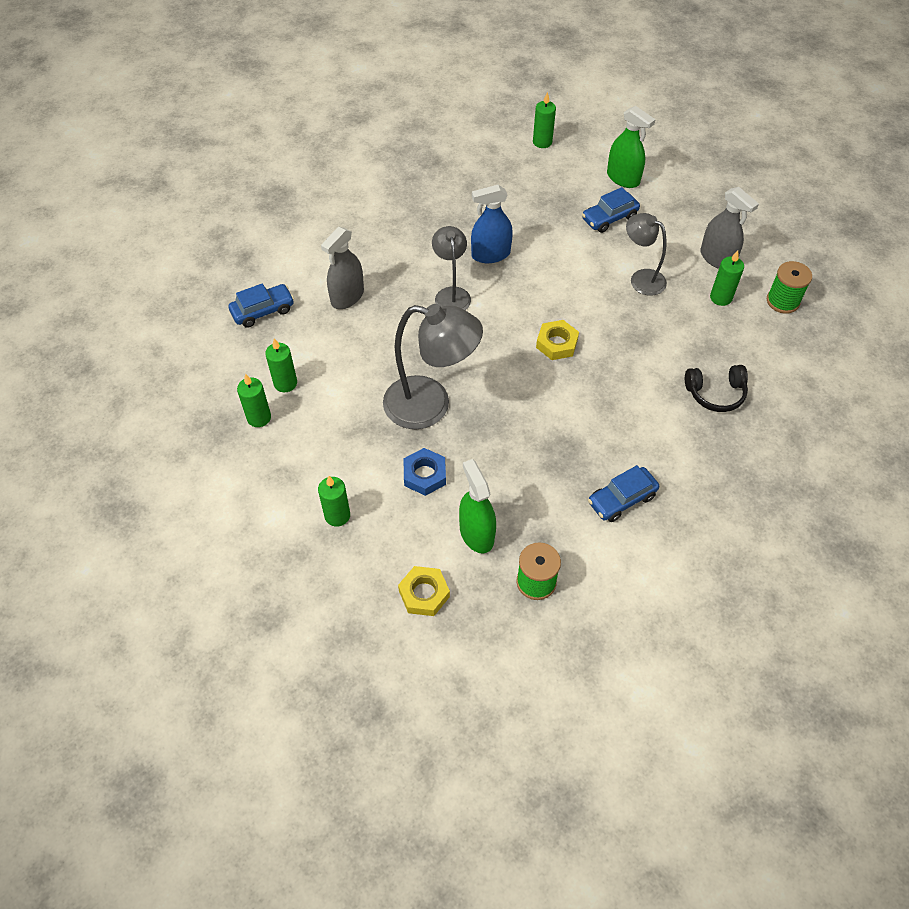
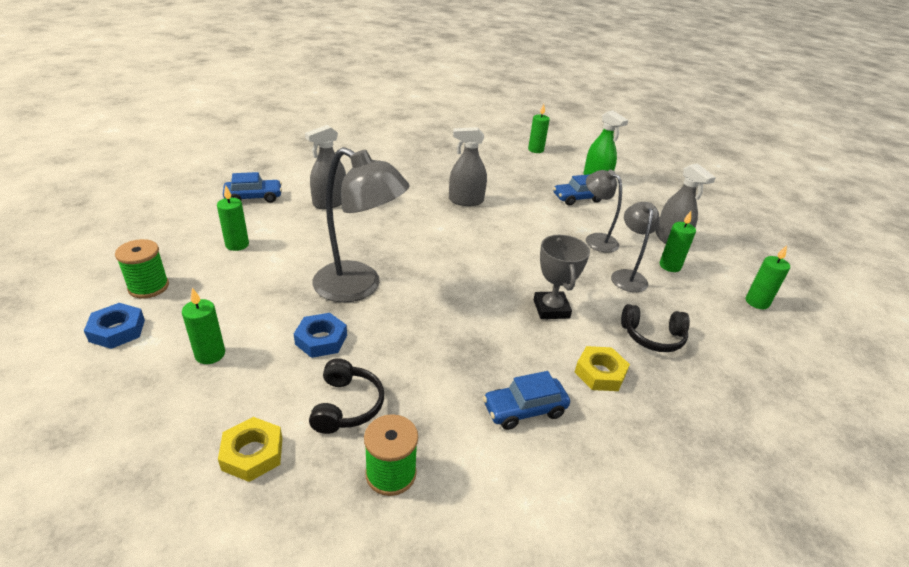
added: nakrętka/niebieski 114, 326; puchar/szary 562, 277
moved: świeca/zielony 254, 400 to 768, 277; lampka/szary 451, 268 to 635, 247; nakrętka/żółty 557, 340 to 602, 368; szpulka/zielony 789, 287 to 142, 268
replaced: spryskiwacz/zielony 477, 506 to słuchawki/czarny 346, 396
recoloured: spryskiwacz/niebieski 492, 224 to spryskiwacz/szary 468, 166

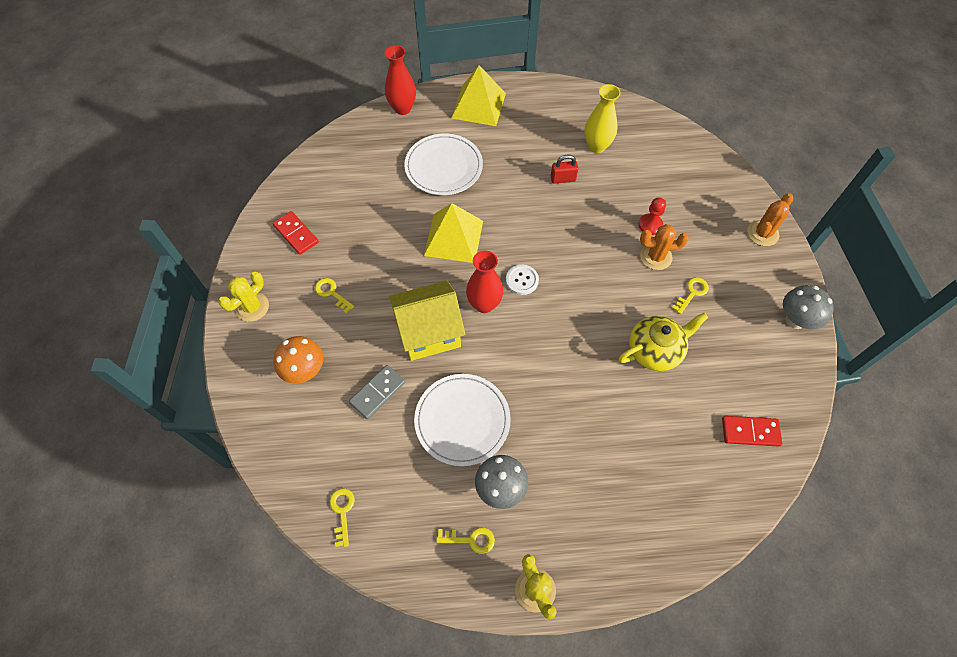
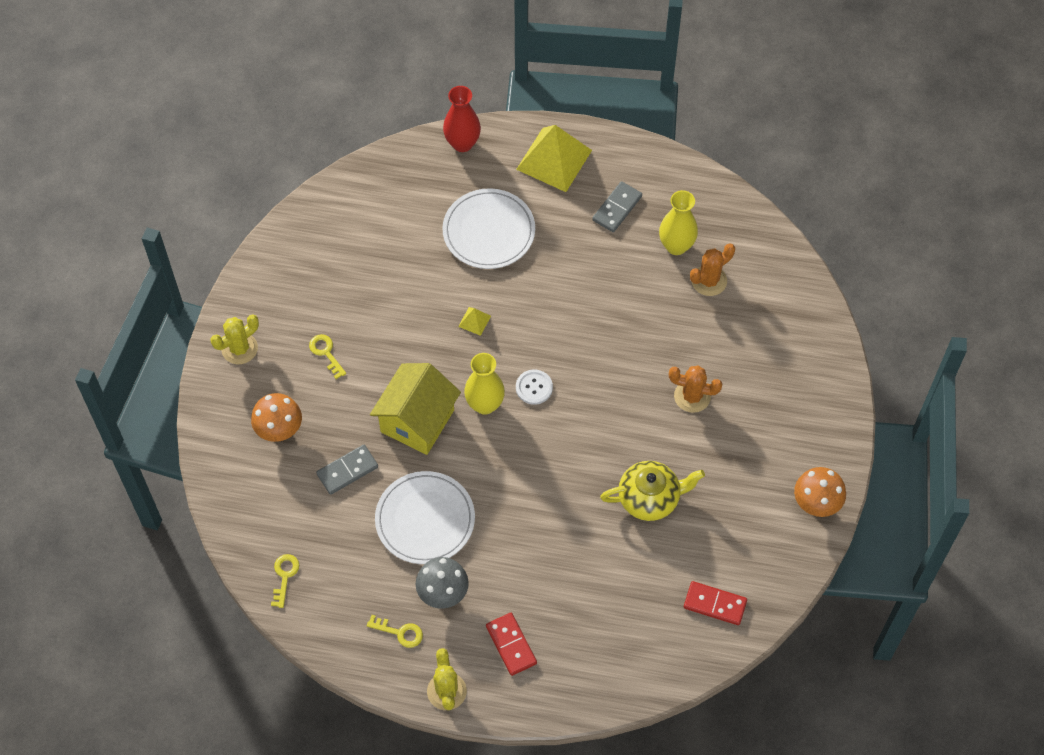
removed: kłódka/czerwony 564, 169; pionek/czerwony 652, 216; klucz/żółty 690, 295
added: kostka domina/szary 617, 206
moved: kostka domina/czerwony 296, 233 to 511, 644; kaktus/pomarańczowy 770, 219 to 712, 269
recoloured: wazon/czerwony 484, 282 to wazon/żółty 484, 384; grzyb/szary 808, 307 to grzyb/pomarańczowy 820, 492
turned: domek/żółty 427, 321 = 415, 409 60 degrees counterclockwise
resized: piramida/żółty 453, 233 = 474, 321 x0.42

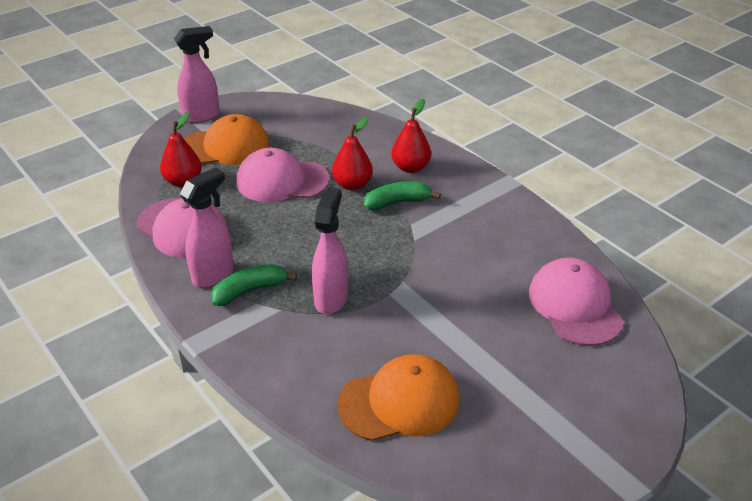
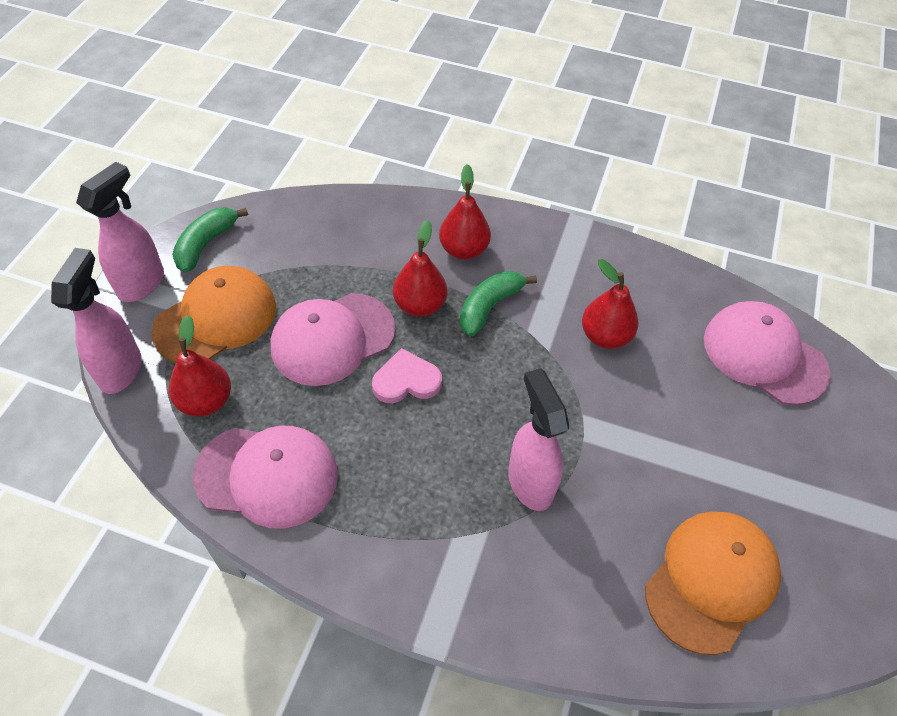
added: serce/różowy 407, 375; gruszka/czerwony 610, 304
moved: spryskiwacz/różowy 207, 227 to 96, 321; banan/zielony 254, 285 to 210, 239

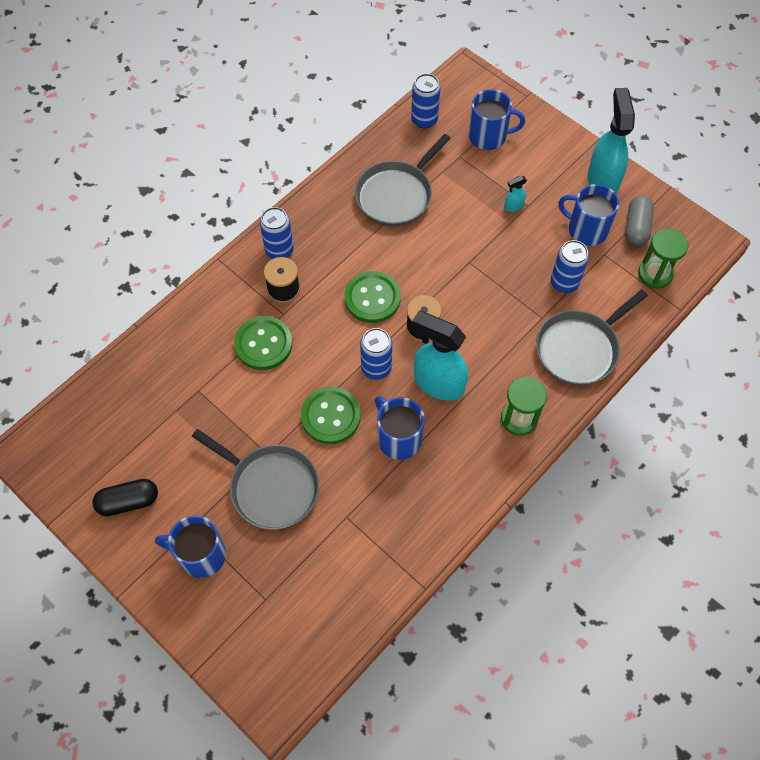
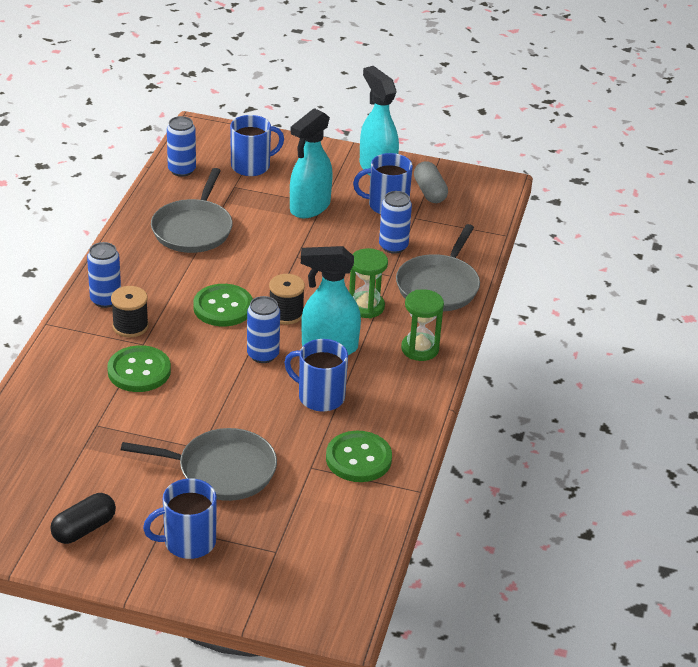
moved: guzik/zielony 331, 415 to 359, 456; klepsydra/zielony 663, 258 to 368, 283
resized: spryskiwacz/turkusowy 515, 193 = 311, 163 x2.35

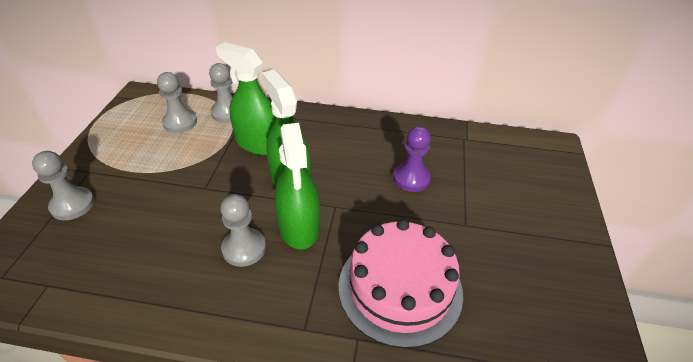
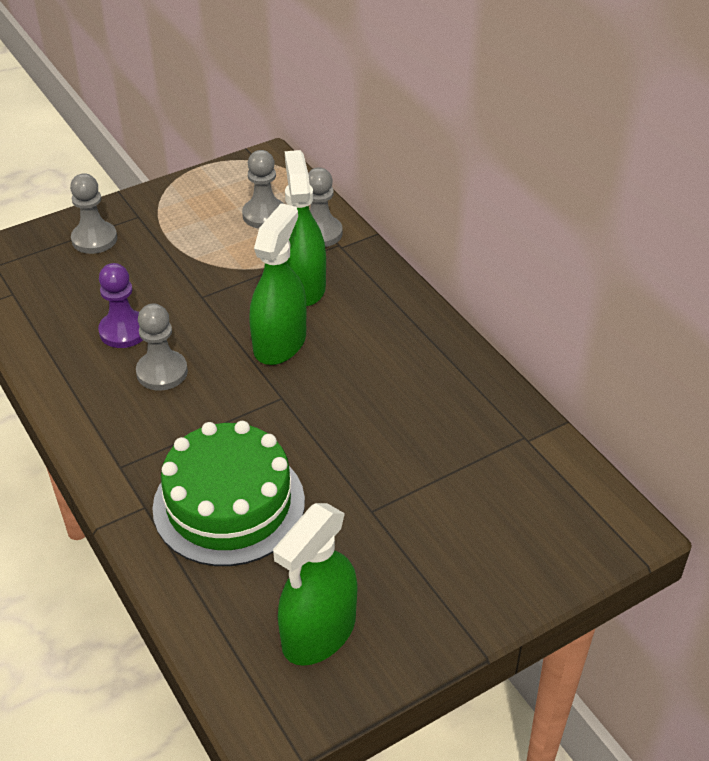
moved: spryskiwacz/zielony 297, 186 to 315, 584; pionek/fioletowy 412, 159 to 120, 305
recoloured: tort/różowy 400, 283 to tort/zielony 228, 493

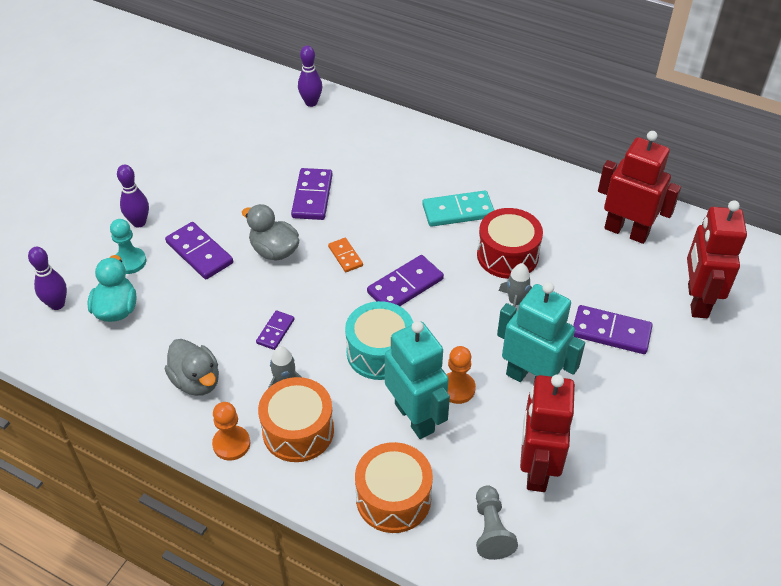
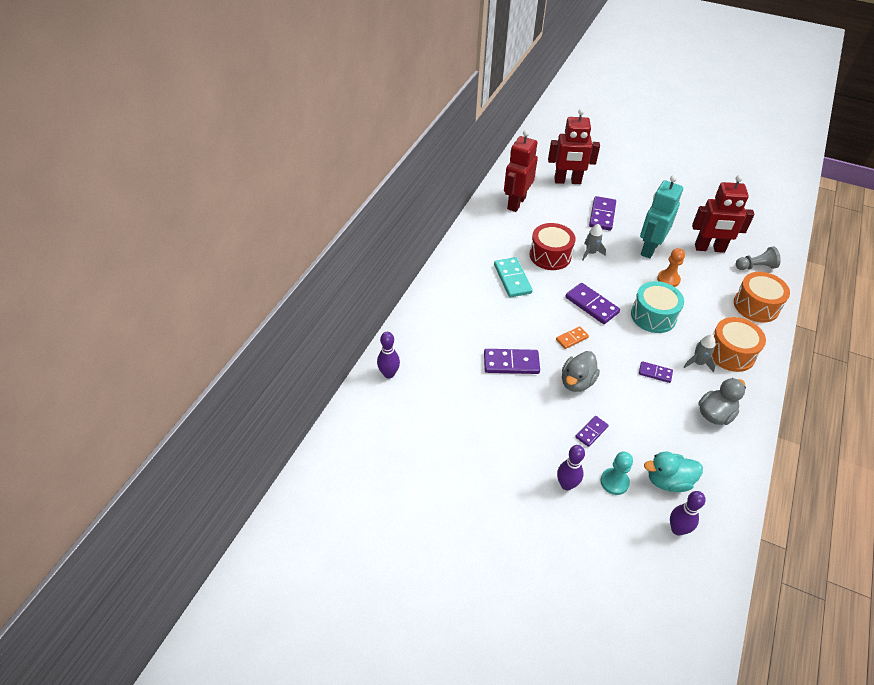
removed: pionek/pomarańczowy 231, 431; robot/turkusowy 417, 380
resized: kostka domina/fioletowy 199, 250 = 592, 431 x0.58

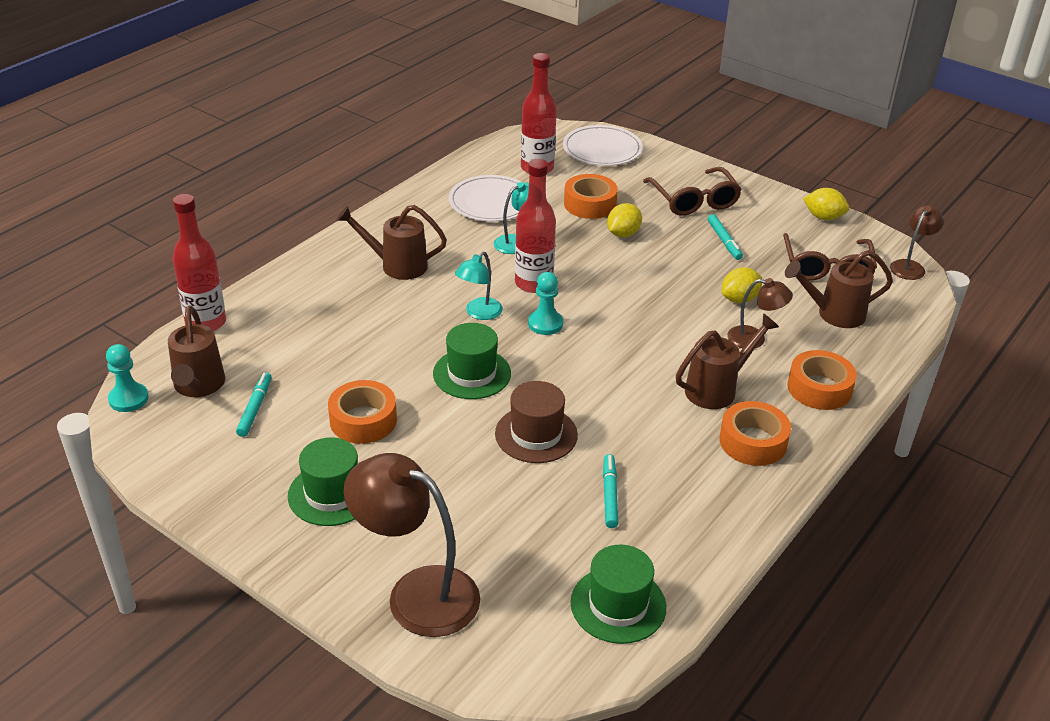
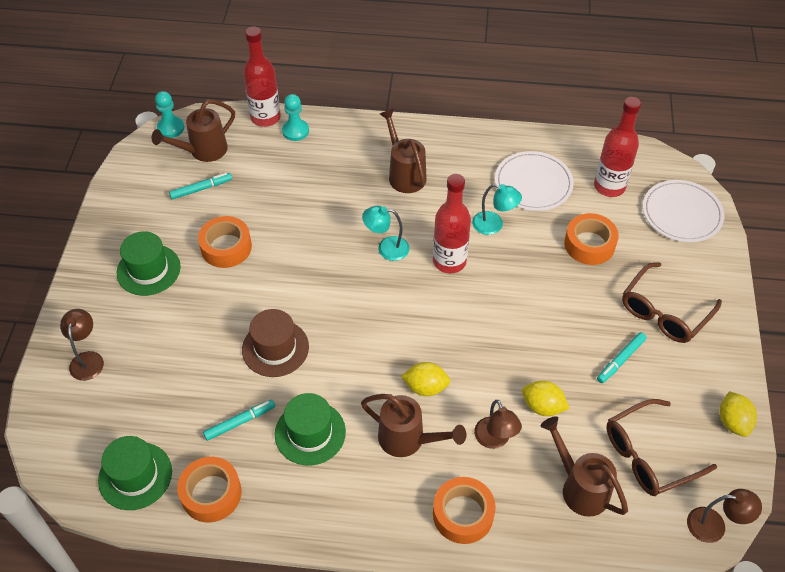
moved: kapelusz/zielony 472, 361 to 310, 429; pionek/turkusowy 545, 303 to 295, 117; cytryna/żółty 624, 220 to 425, 379; taśma klejąca/pomarańczowy 755, 433 to 209, 490
resized: lampka/brązowy 412, 545 = 82, 345 x0.53

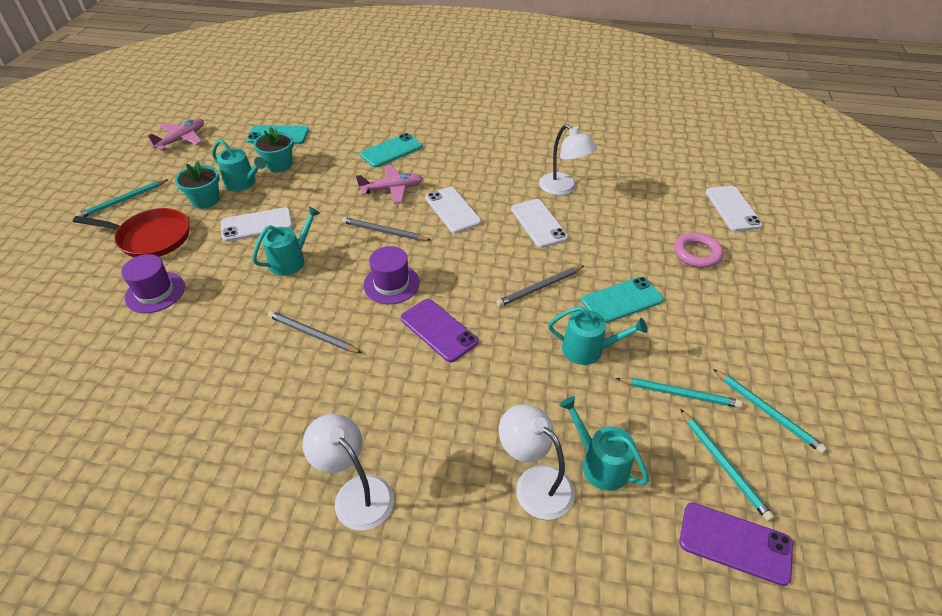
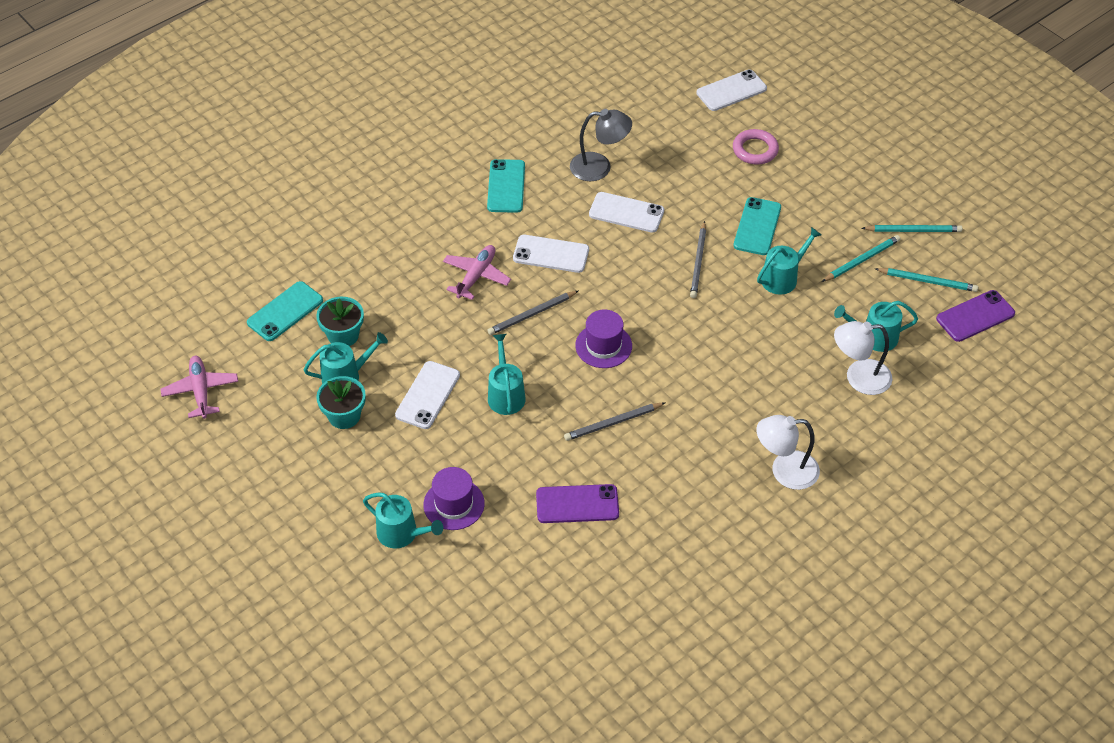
removed: patelnia/czerwony 131, 232; ołówek/turkusowy 122, 198
added: konewka/turkusowy 403, 520
moved: telefon/turkusowy 391, 150 to 506, 186; telefon/fioletowy 439, 330 to 577, 503
recoloured: lampka/biały 568, 159 to lampka/szary 601, 145
turned: telefon/biały 734, 208 = 731, 90 60 degrees counterclockwise

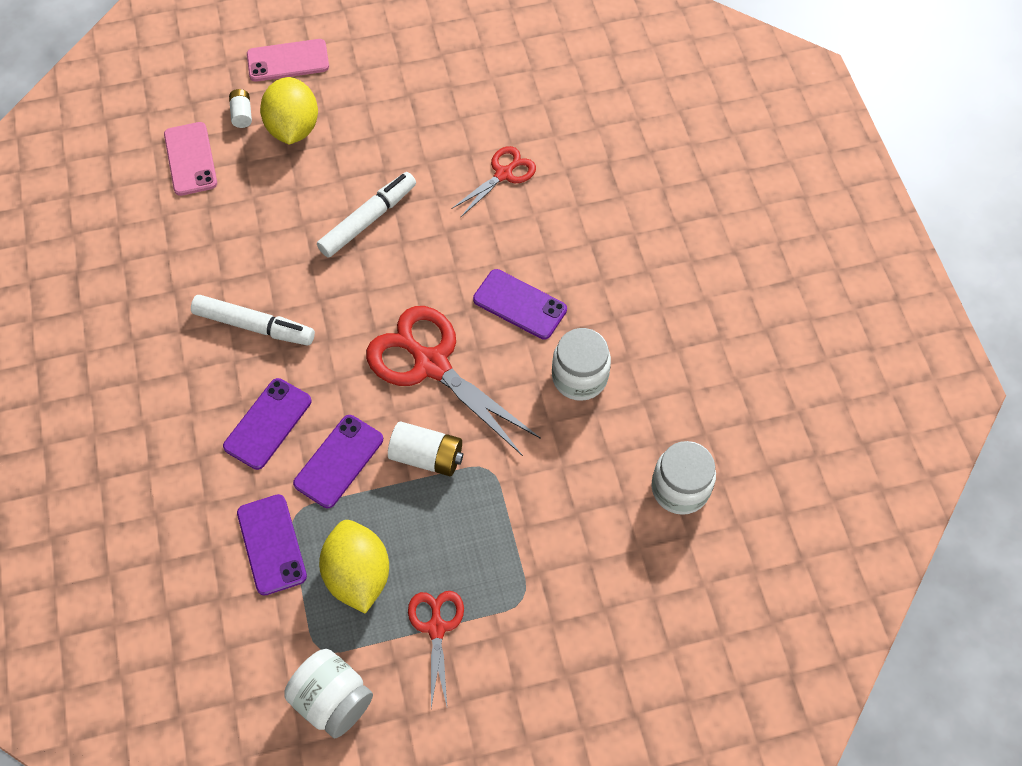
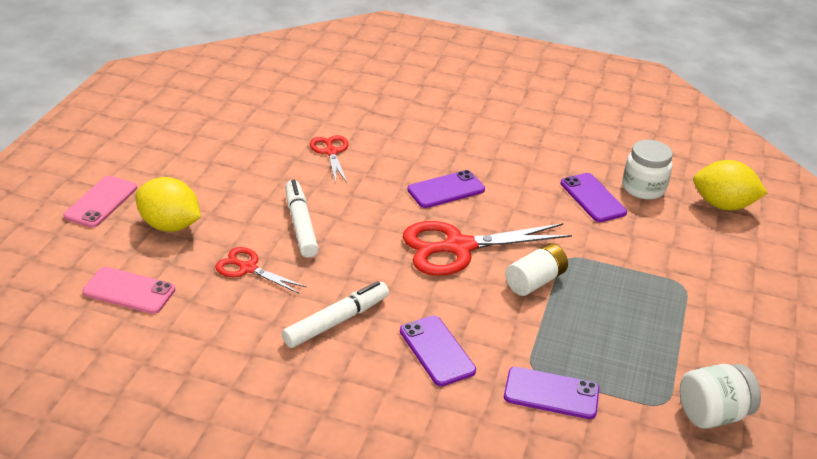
removed: bateria/biały 240, 108; słoik/biały 581, 364
moved: telefon/fioletowy 338, 461 to 594, 197; cytryna/żółty 354, 567 to 730, 185; nożyczki/czerwony 436, 649 to 261, 270

